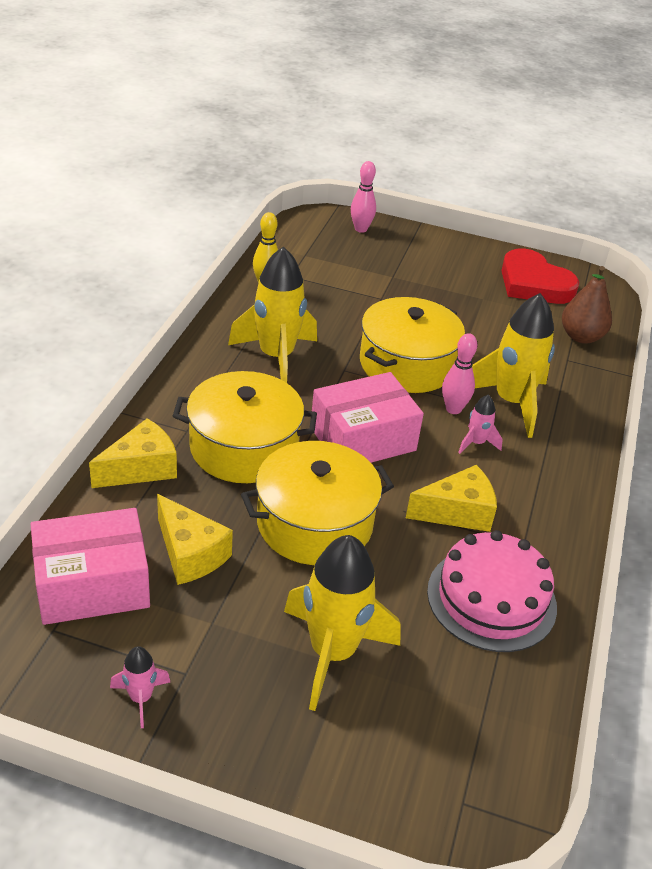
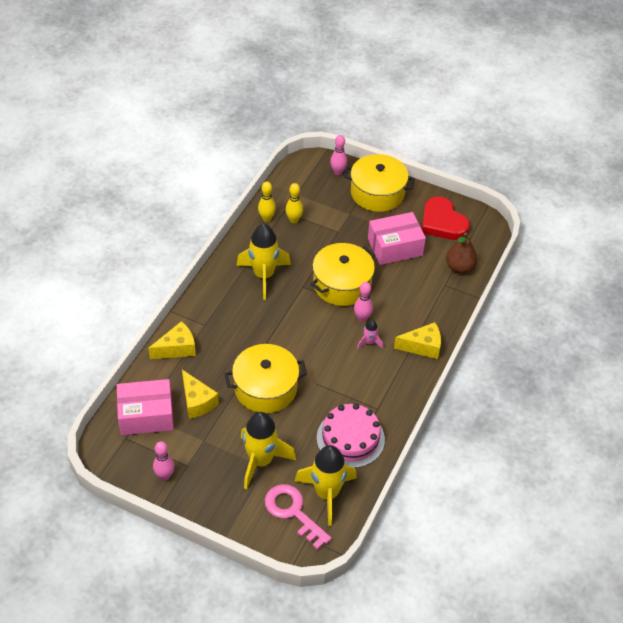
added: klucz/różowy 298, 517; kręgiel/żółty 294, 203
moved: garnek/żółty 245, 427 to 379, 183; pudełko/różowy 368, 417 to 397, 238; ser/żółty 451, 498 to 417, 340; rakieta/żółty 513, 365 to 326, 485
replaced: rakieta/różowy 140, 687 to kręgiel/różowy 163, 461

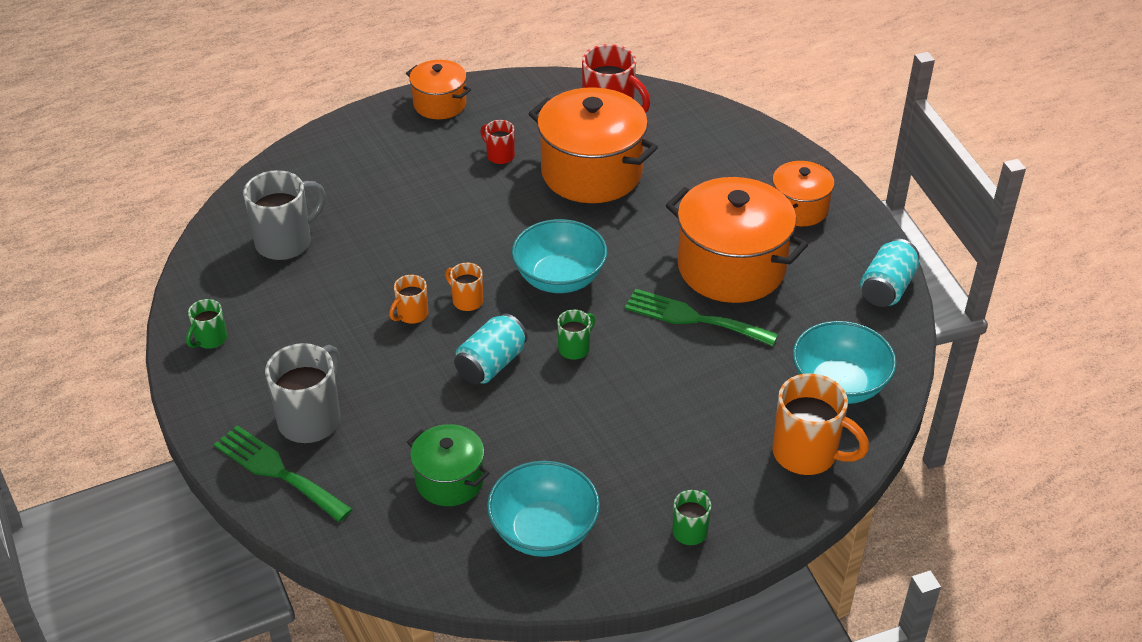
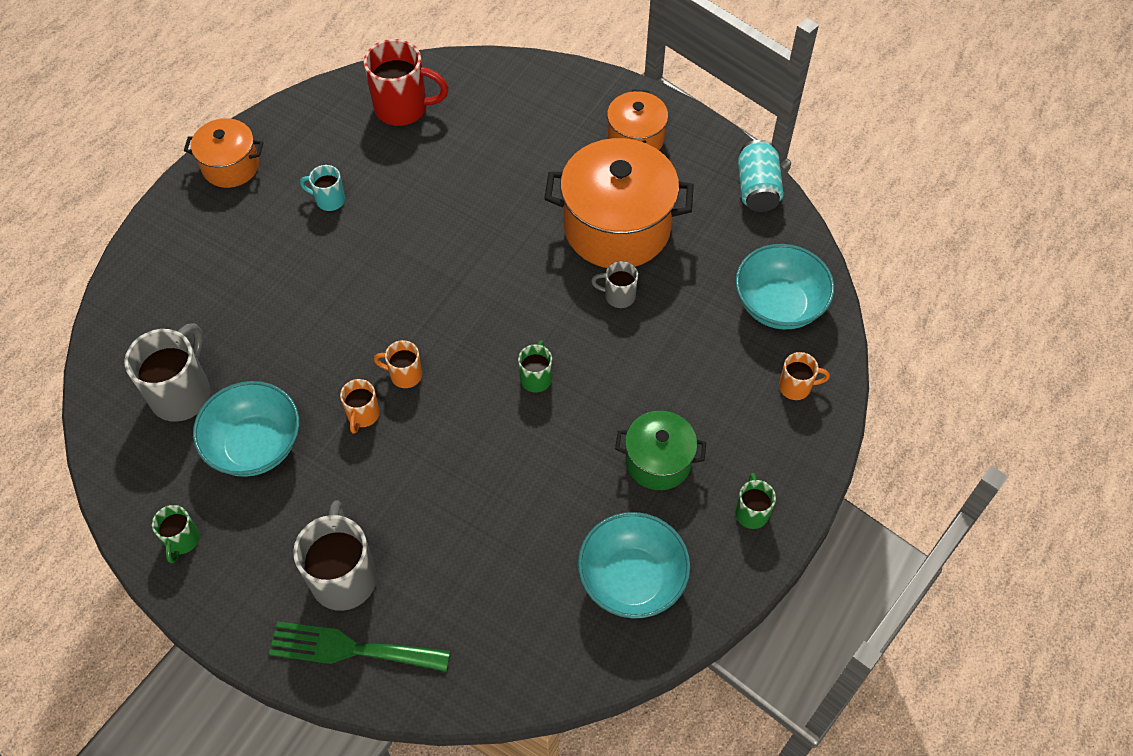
removed: puszka/turkusowy 491, 348; garnek/pomarańczowy 593, 145
moved: garnek/zielony 448, 465 to 660, 450; miska/turkusowy 559, 256 to 246, 429
replaced: widelec/zielony 701, 317 to kubek/szary 614, 284
recoloured: kubek/czerwony 498, 142 to kubek/turkusowy 322, 188
resized: kubek/pomarańczowy 820, 424 = 804, 376 x0.53

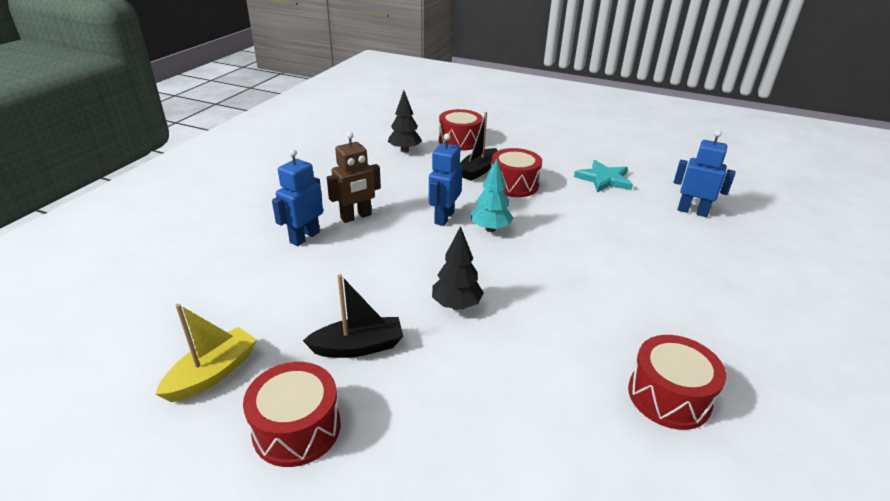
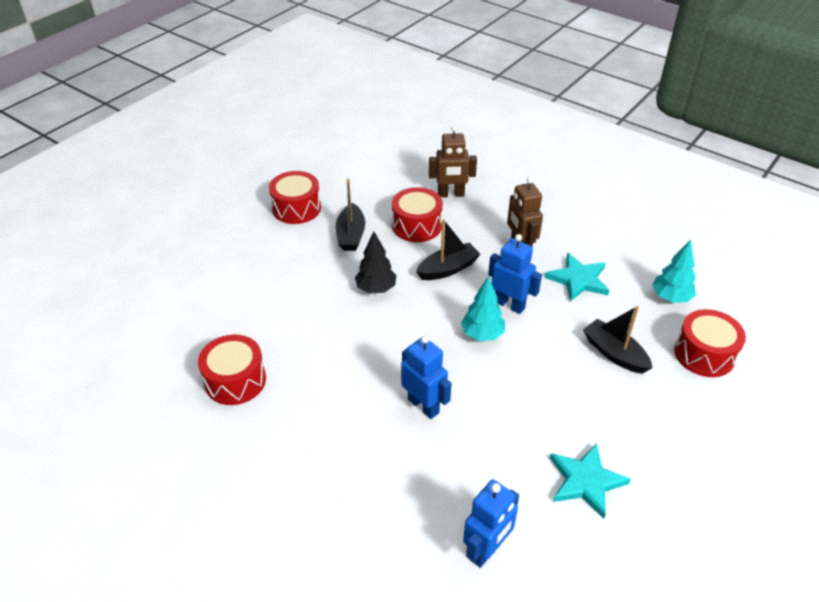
removed: łódka/żółty 206, 353
added: łódka/czarny 448, 249; robot/brązowy 453, 161; gwiazda/turkusowy 577, 277
moved: robot/niebieski 297, 197 to 426, 377; bęben/czerwony 516, 172 to 417, 214
recoloured: drzewko/czarny 404, 121 to drzewko/turkusowy 674, 271

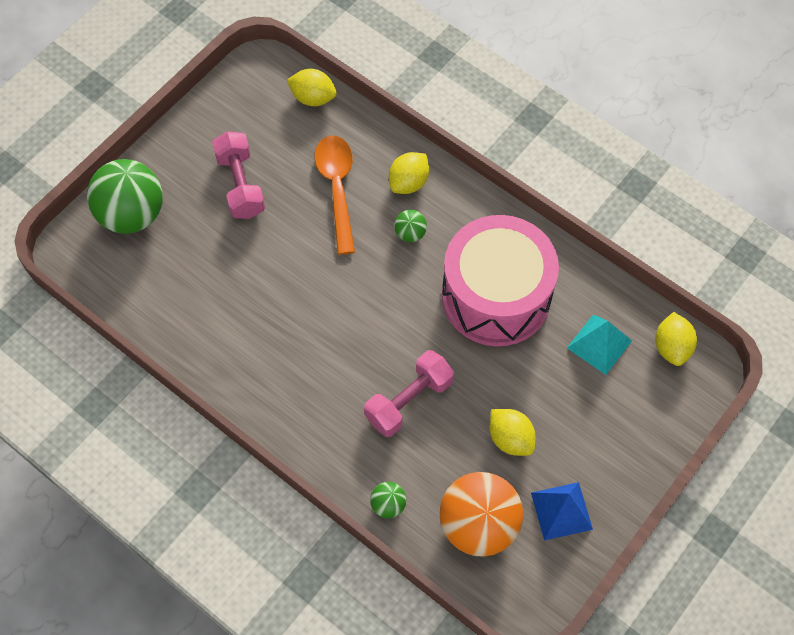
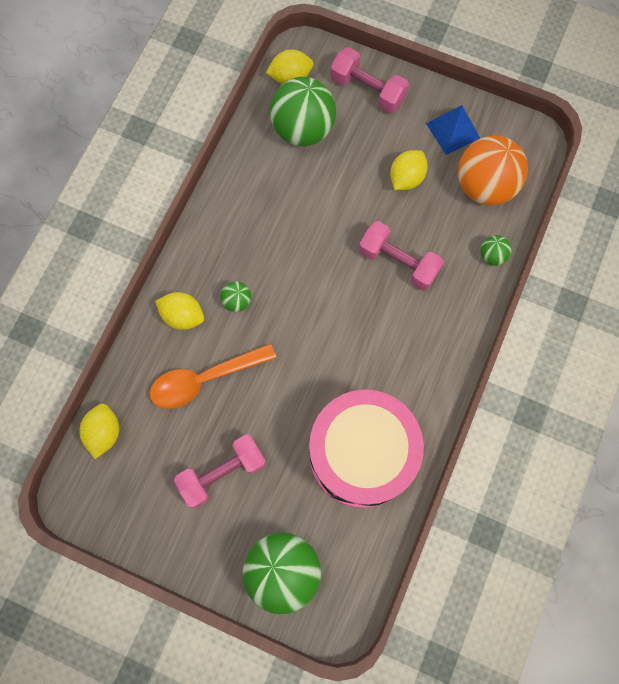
added: hantel/różowy 369, 80
moved: bęben/różowy 500, 280 to 366, 449
replaced: piramida/turkusowy 599, 345 to piłka/zielony 303, 111

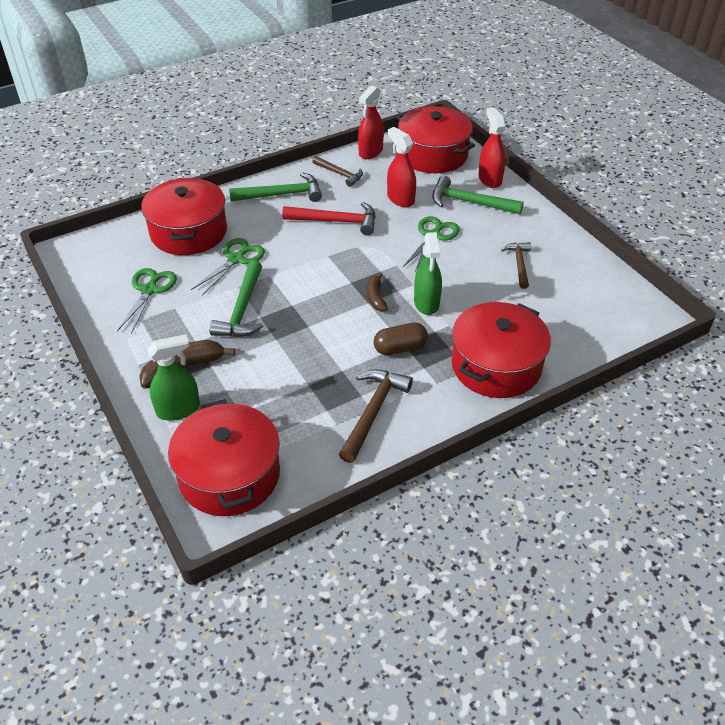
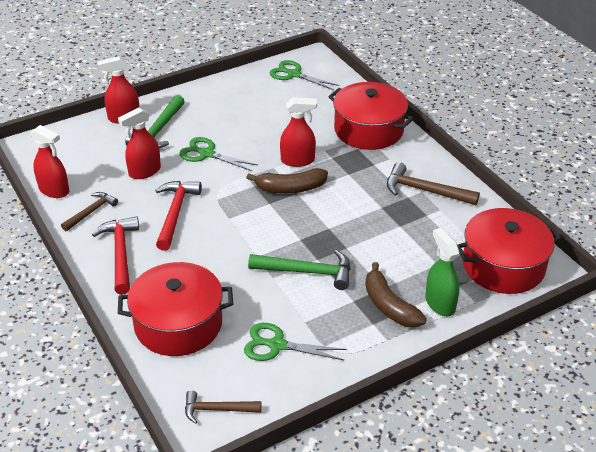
removed: kapsułka/brązowy 401, 339; garnek/czerwony 436, 139
moved: nożyczki/zielony 228, 267 to 305, 75; młotek/brązowy 516, 265 to 223, 406
recoloured: młotek/zielony 275, 187 to młotek/czerwony 115, 255; spryskiwacz/zielony 428, 273 to spryskiwacz/czerwony 298, 132
resized: banan/brązowy 377, 292 = 287, 180 x1.66

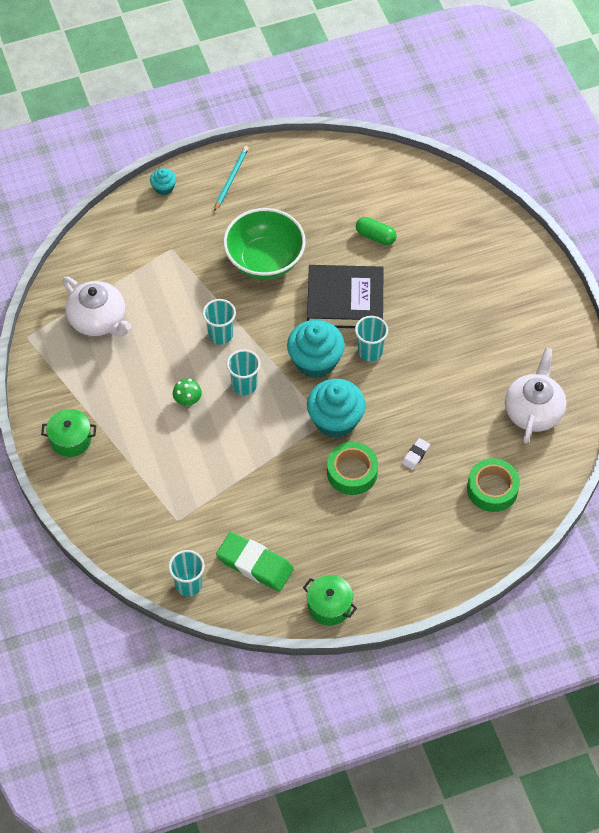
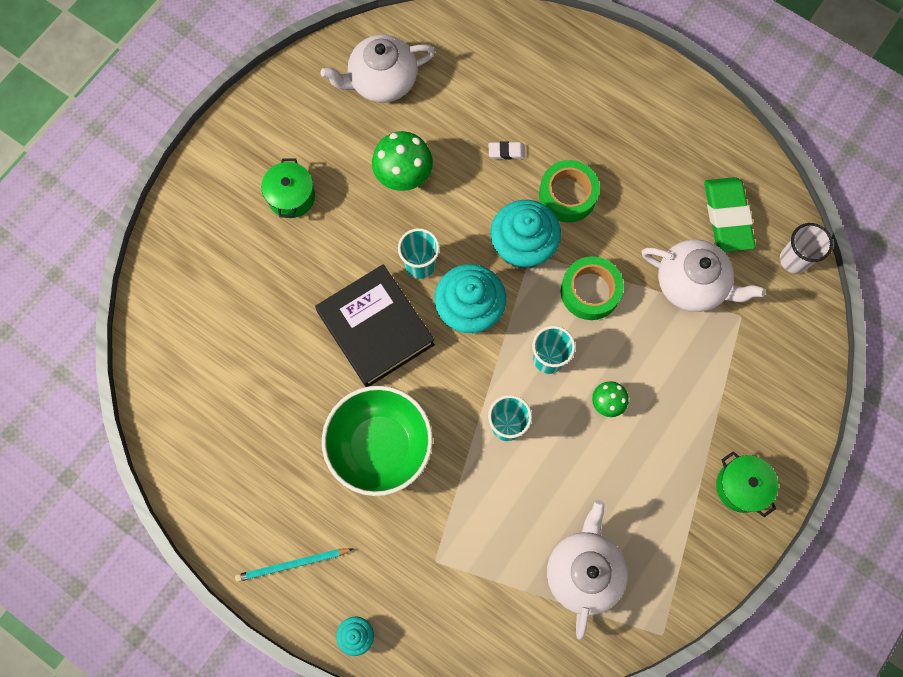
removed: kapsułka/zielony 376, 231
added: grzyb/zielony 402, 161; imbryk/biały 704, 275
moved: garnek/zielony 330, 600 to 288, 188; taśma klejąca/zielony 493, 485 to 592, 288
recoloured: szklanka/turkusowy 187, 573 to szklanka/biały 806, 248

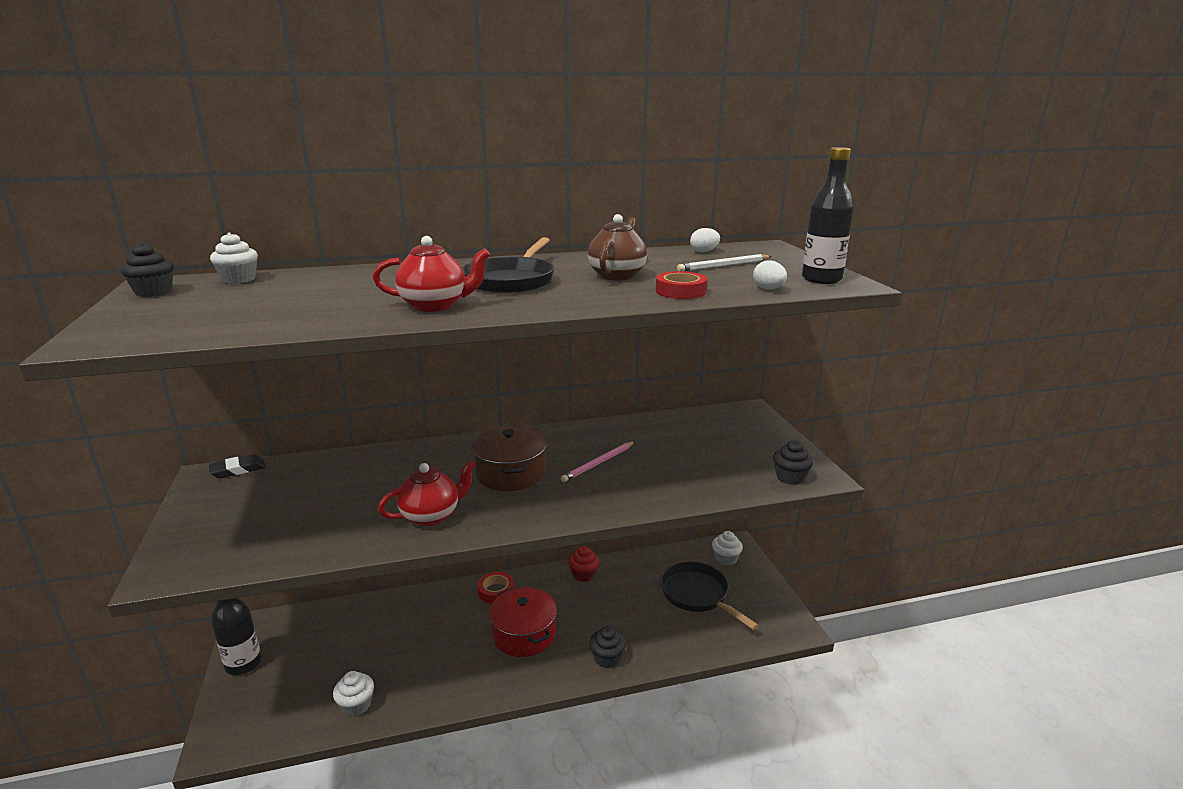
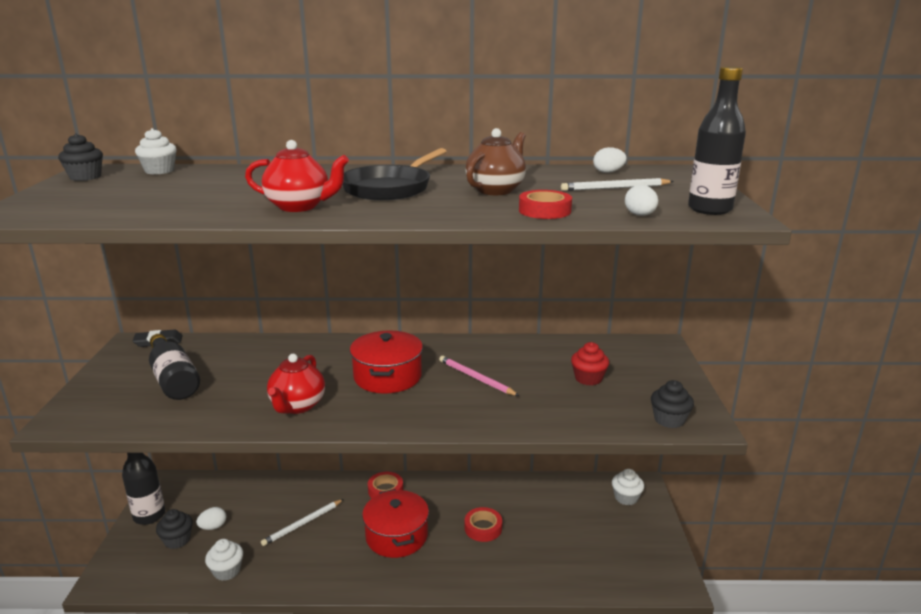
removed: patelnia/czarny 709, 596
added: butelka/czarny 174, 367; jajko/biały 211, 518; ołówek/biały 302, 522; taśma klejąca/czerwony 483, 524
moved: muffinka/czerwony 583, 564 to 590, 364; muffinka/czarny 607, 647 to 174, 529
recoloured: garnek/brązowy 509, 458 to garnek/czerwony 386, 362
turned: imbryk/czerwony 427, 493 = 296, 384 120 degrees clockwise; ołówek/różowy 597, 462 = 479, 376 75 degrees clockwise

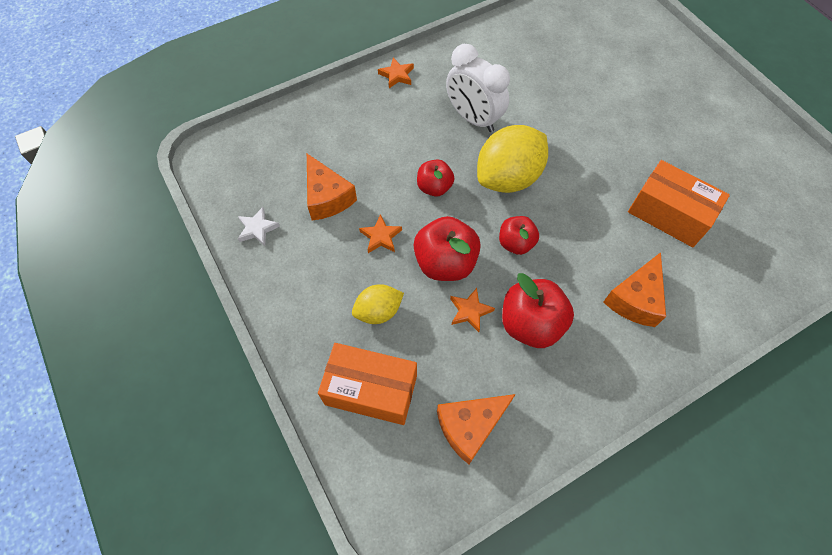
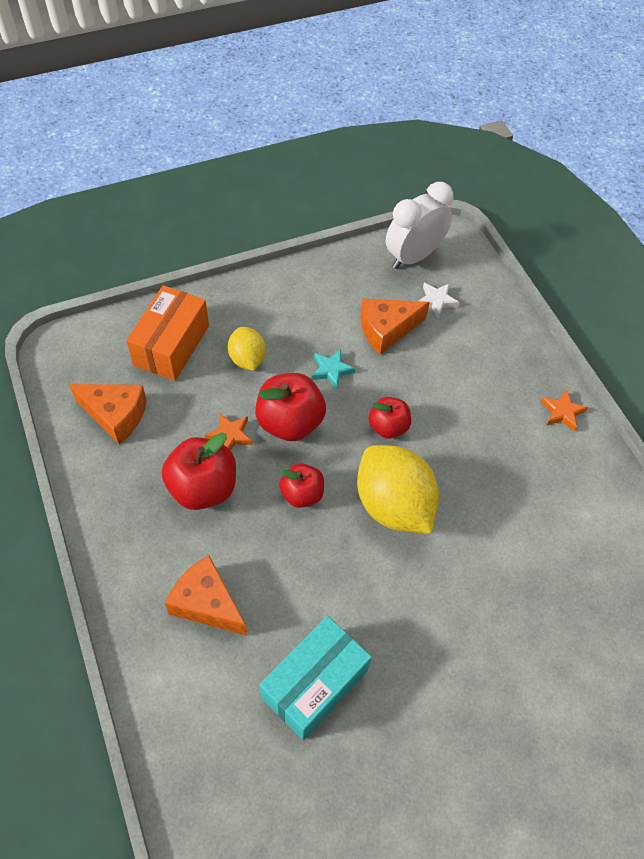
moved: gwiazda/biały 259, 226 to 439, 300; budzik/biały 478, 88 to 419, 225
recoloured: gwiazda/pomarańczowy 380, 233 to gwiazda/turkusowy 333, 369; pudełko/pomarańczowy 679, 203 to pudełko/turkusowy 316, 678
turned: ser/pomarańczowy 476, 429 = 108, 414 135 degrees clockwise

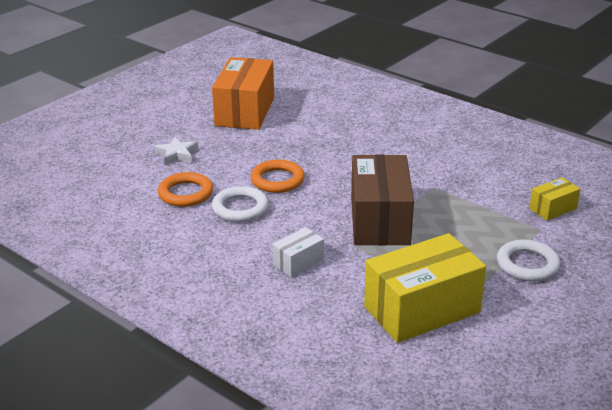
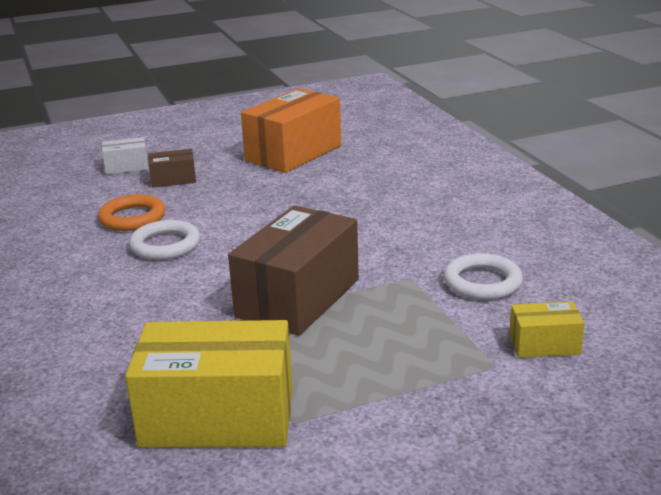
removed: pierścień/pomarańczowy 277, 176
moved: pudełko/biały 298, 252 to 125, 156; pierścień/biały 528, 260 to 483, 276
replaced: gwiazda/biały 176, 151 to pudełko/brązowy 172, 168

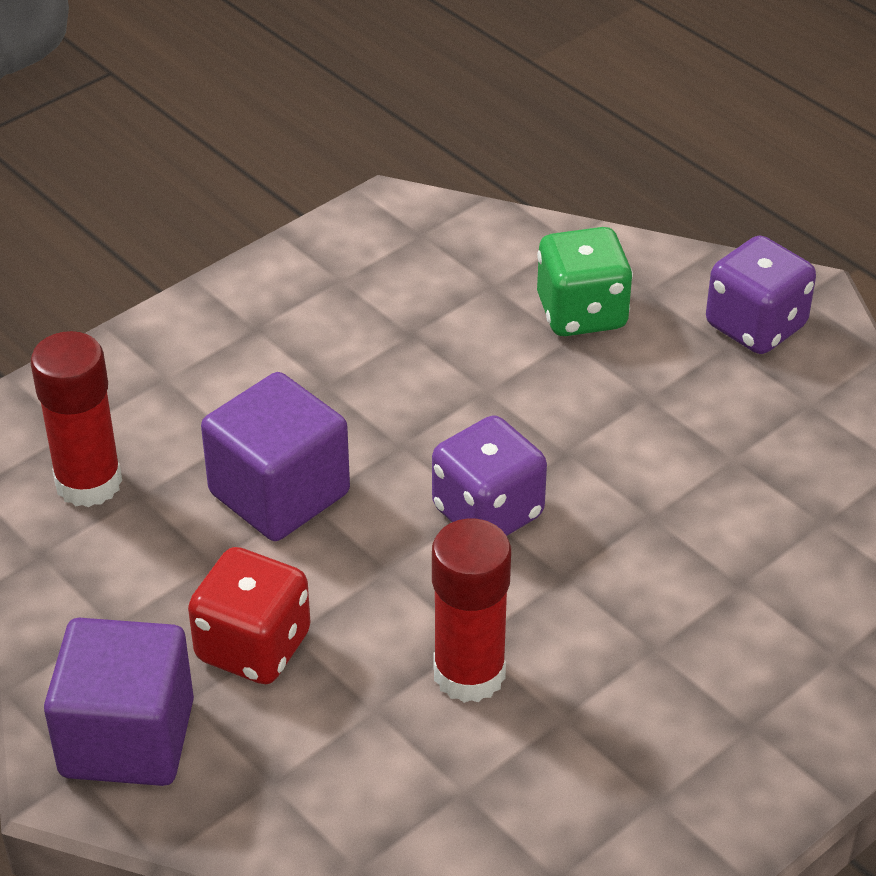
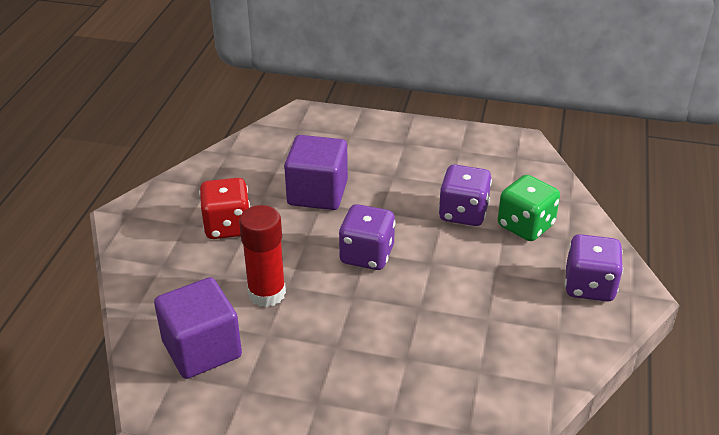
removed: klej w sztyfcie/czerwony 76, 419
added: kostka do gry/fioletowy 465, 195
moved: sześcian/fioletowy 119, 702 to 198, 328

